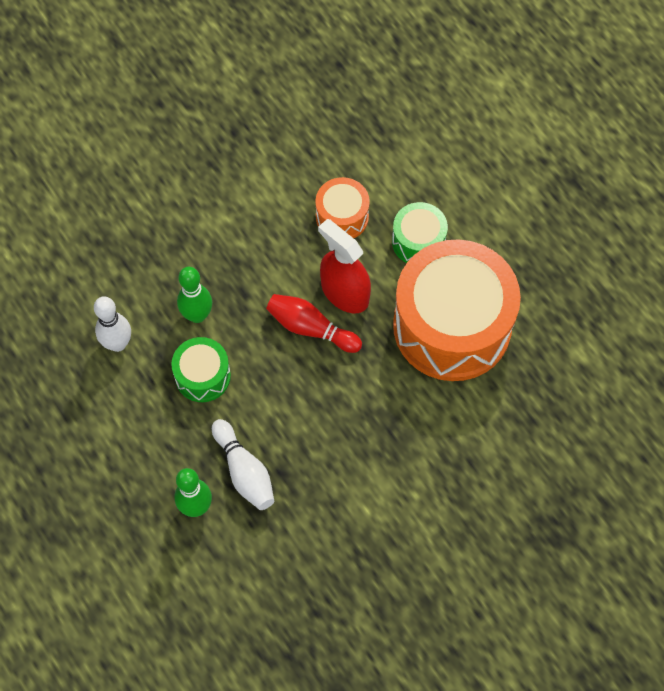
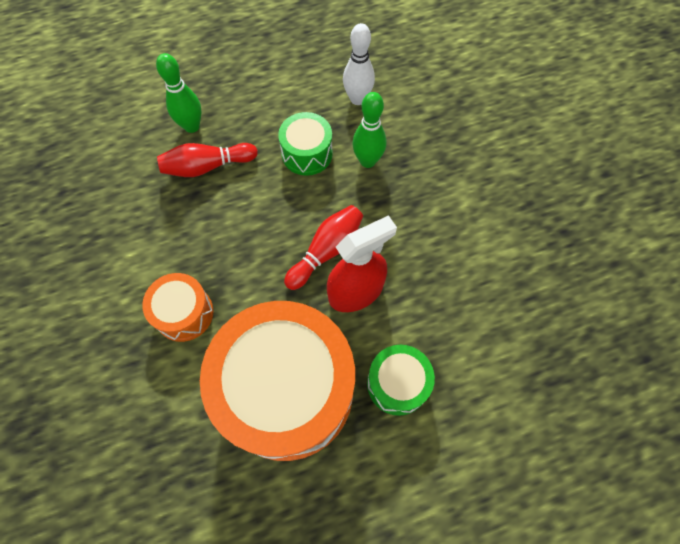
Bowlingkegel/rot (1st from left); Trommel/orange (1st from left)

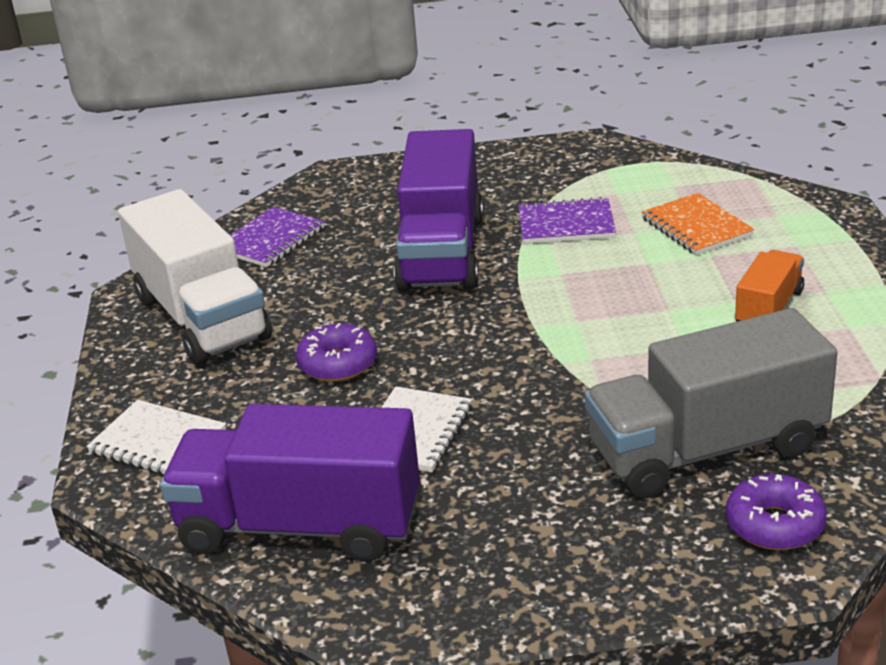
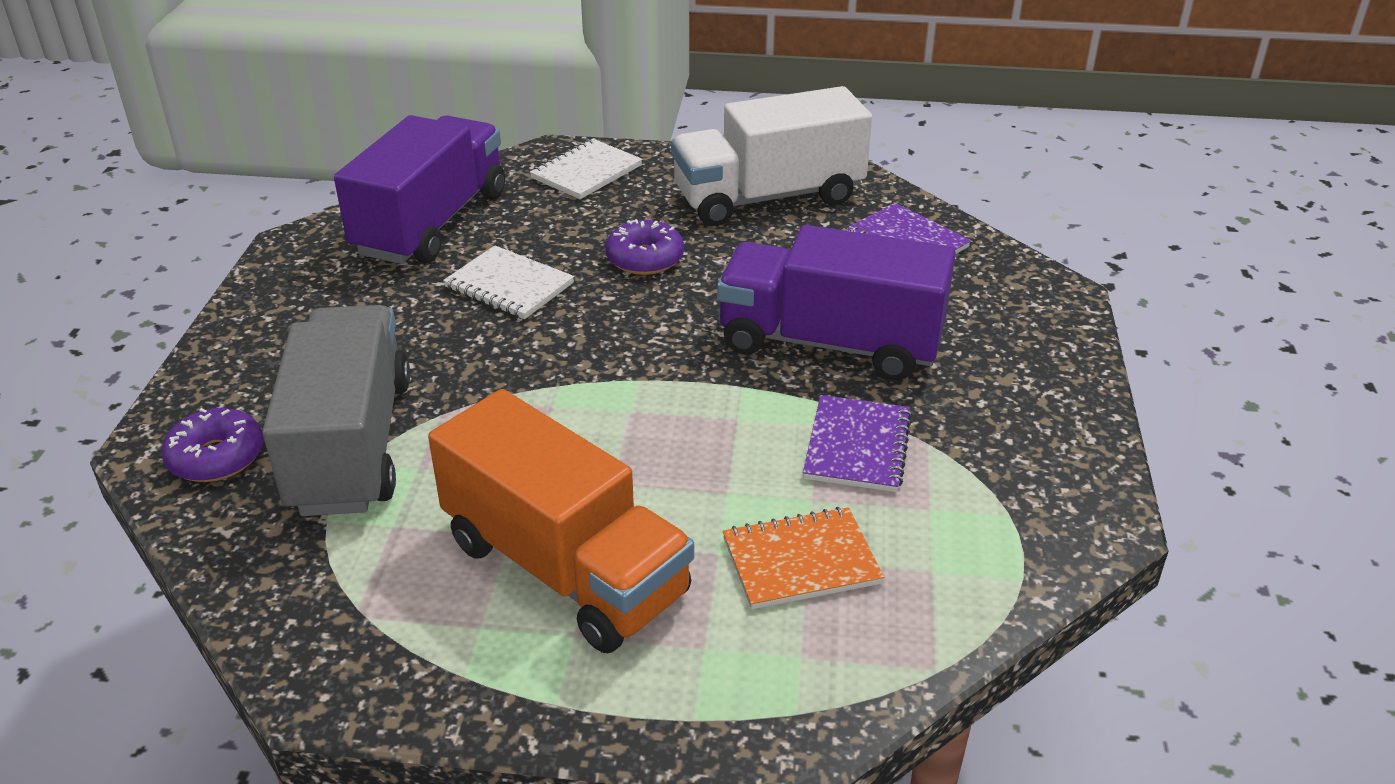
Lastwagen/orange

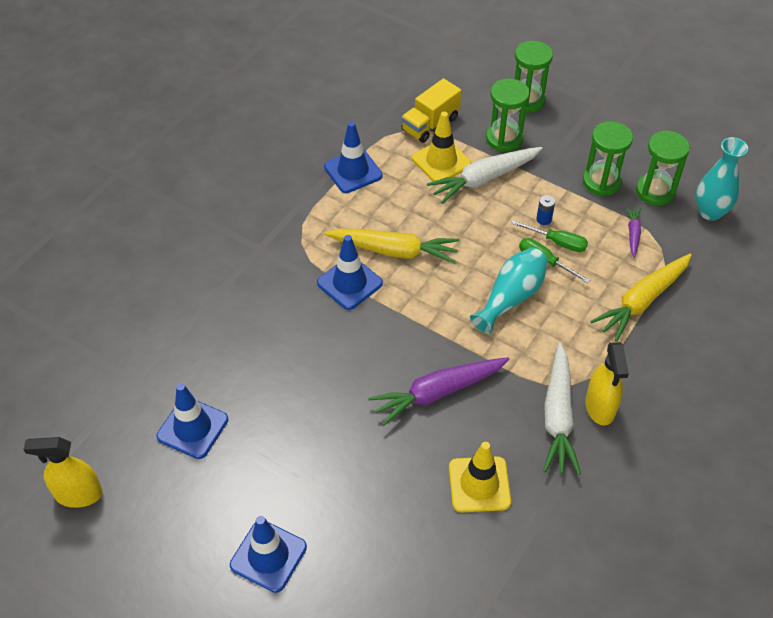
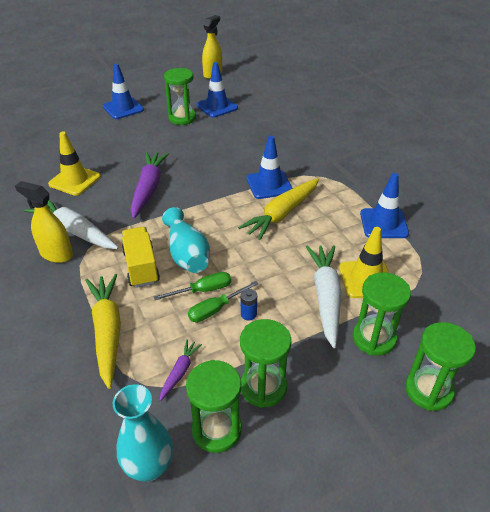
Lastwagen/gelb; Karotte/lila (2nd from left); Sanduhr/grün (1st from left)

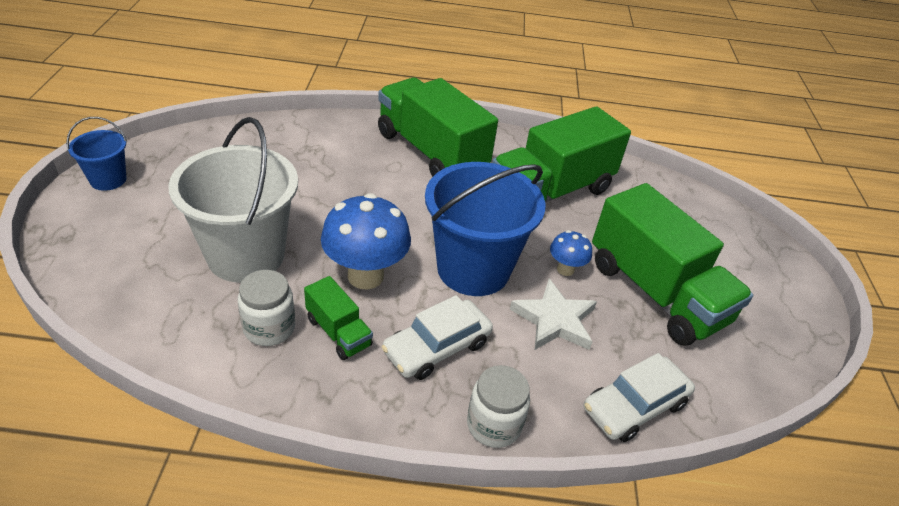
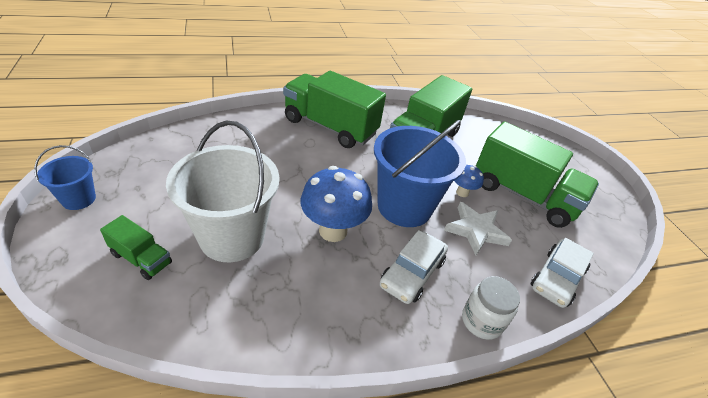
Einmachglas/weiß (1st from left in the first image); Lastwagen/grün (1st from left)

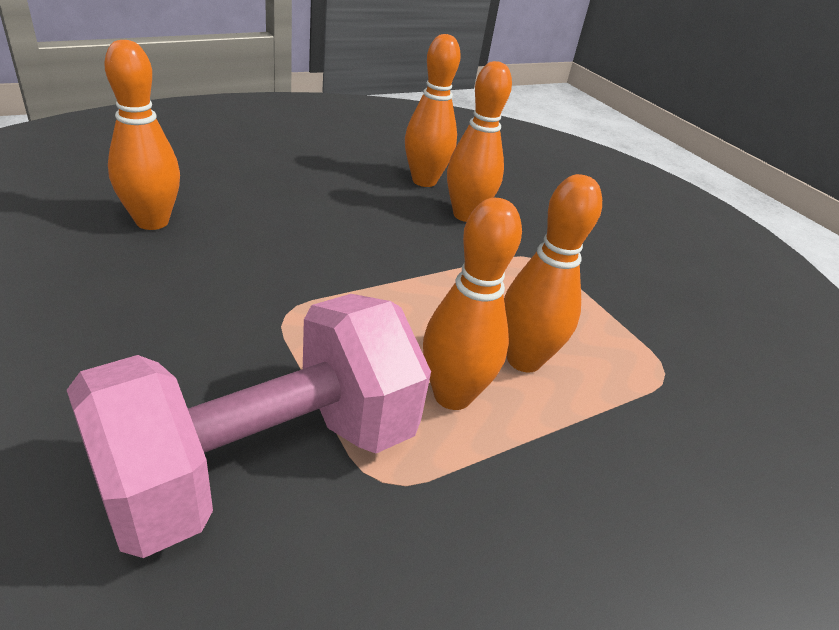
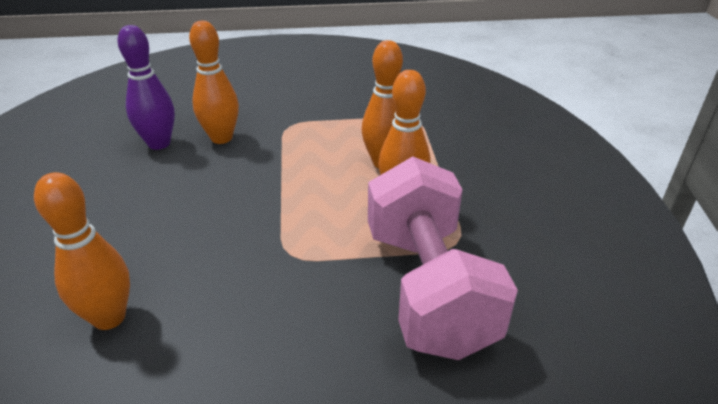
Bowlingkegel/lila

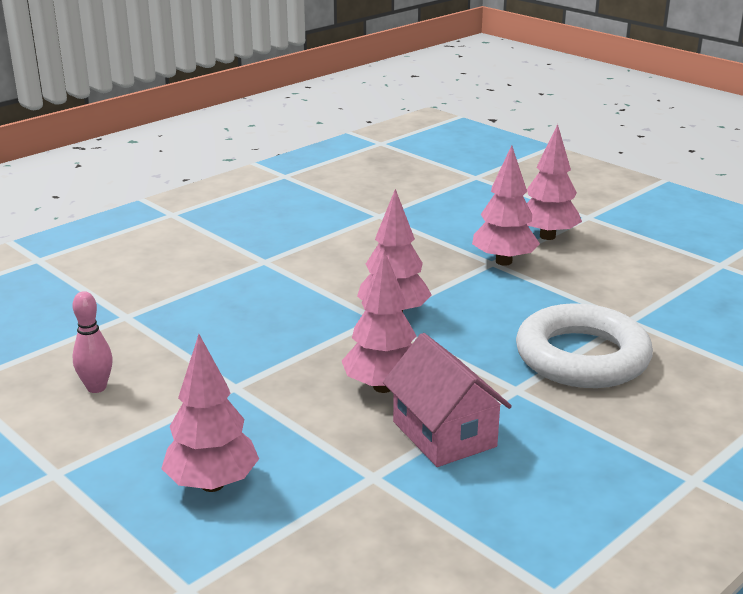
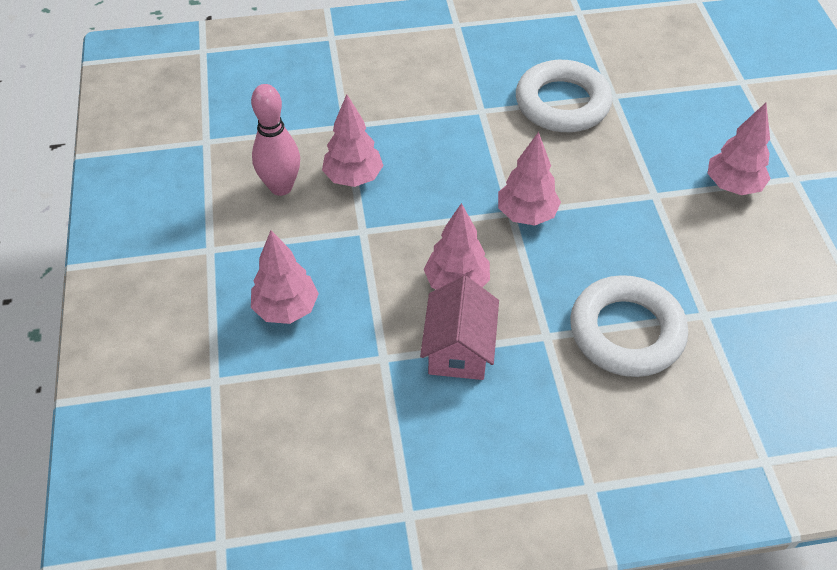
Bowlingkegel/rosa; Baum/rosa (2nd from left); Ring/weiß (1st from left)

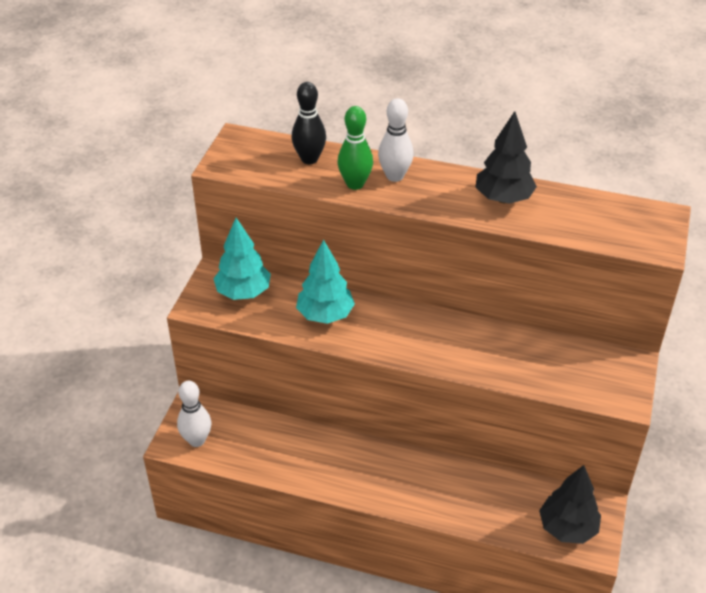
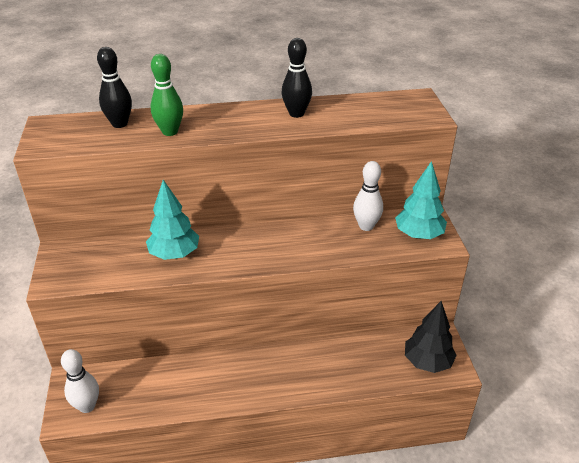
Baum/türkis (2nd from left); Bowlingkegel/weiß (2nd from left); Bowlingkegel/schwarz (2nd from left)

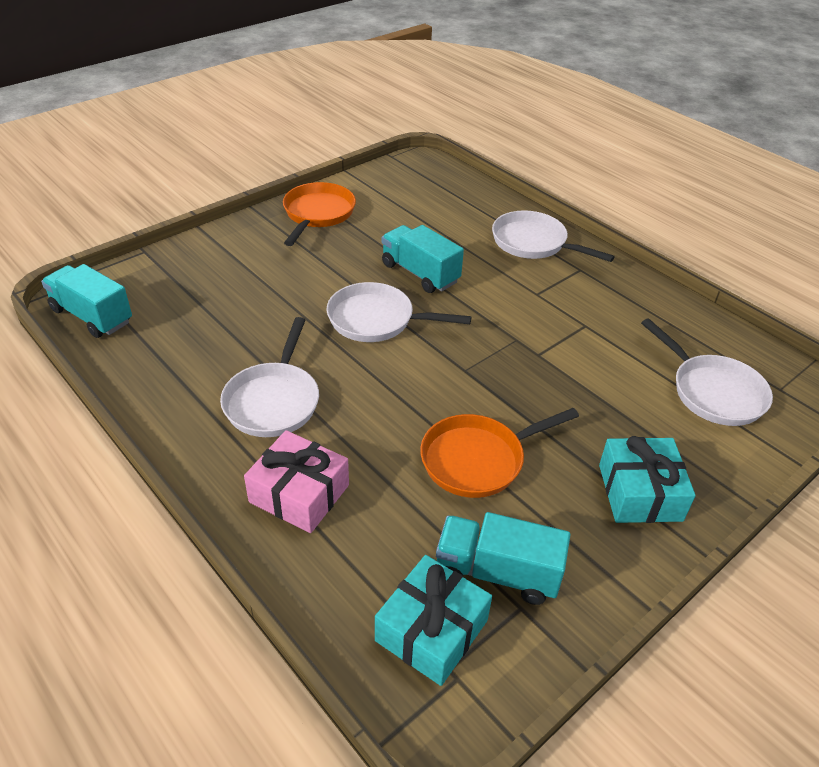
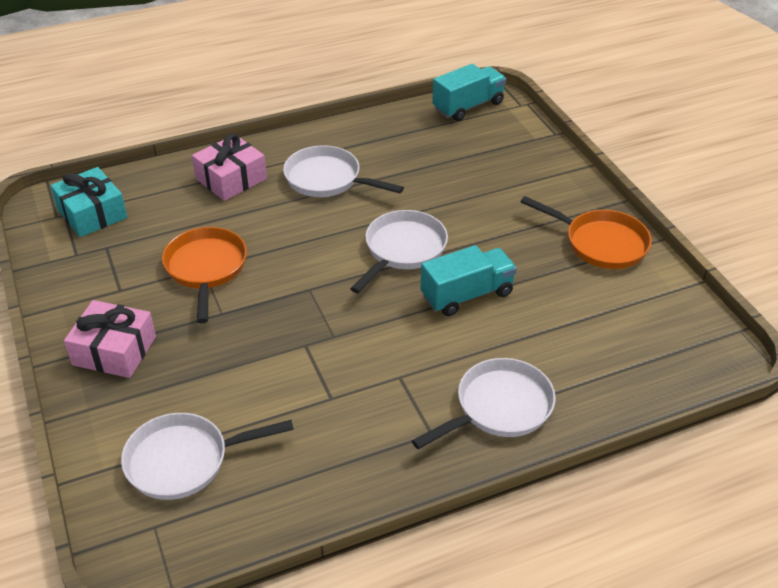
Lastwagen/türkis (3rd from left in the first image); Geschenk/rosa (1st from left)

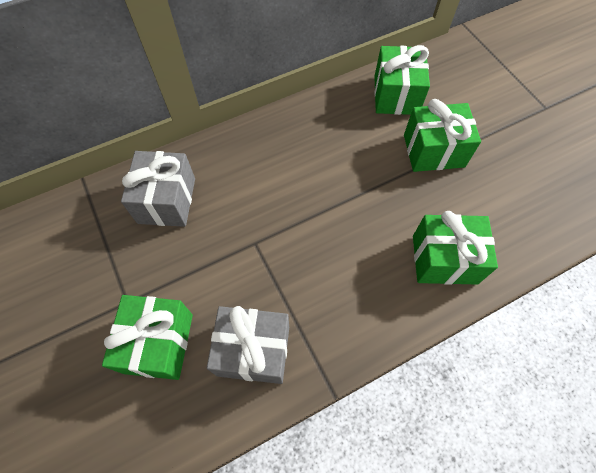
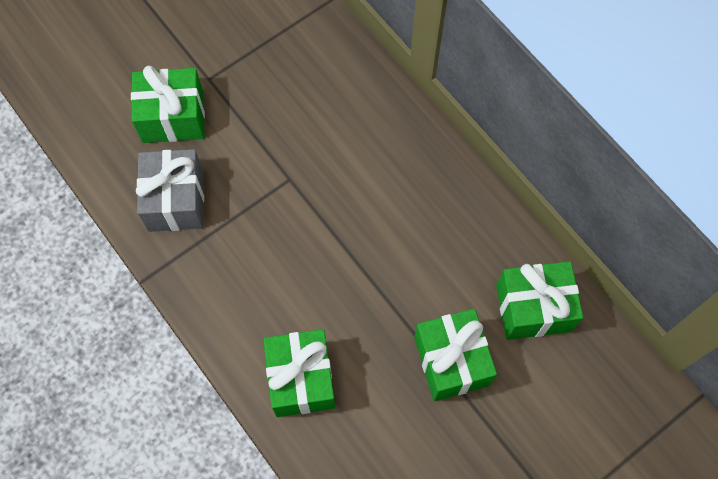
Geschenk/grau (1st from left in the first image)

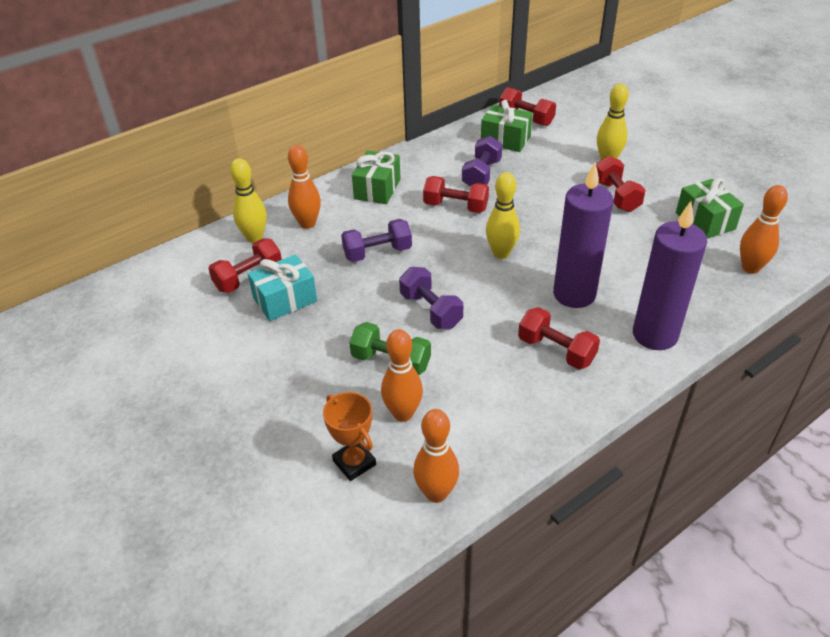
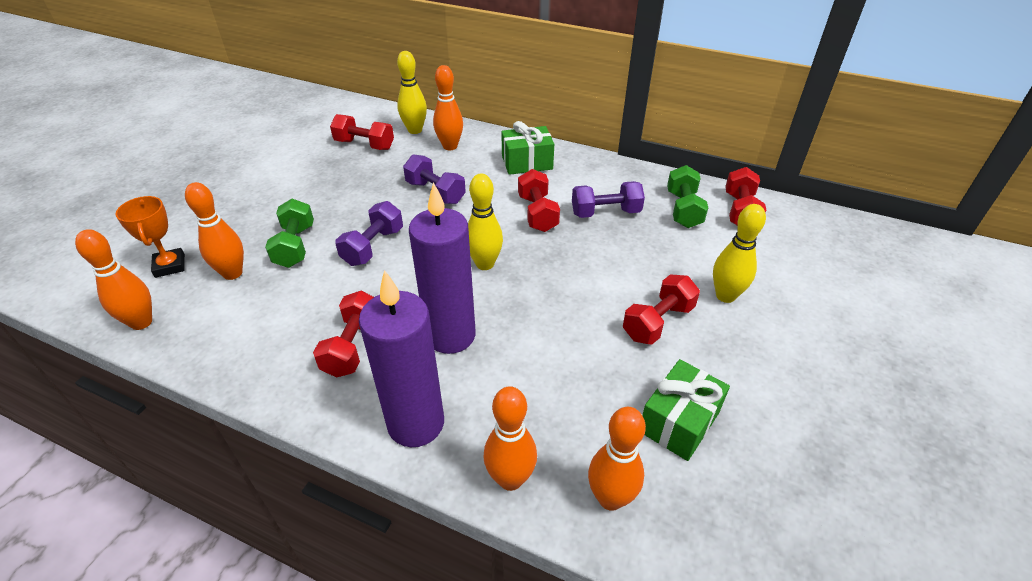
Geschenk/türkis; Pokal/orange; Hantel/grün (2nd from left); Bowlingkegel/orange (4th from left)

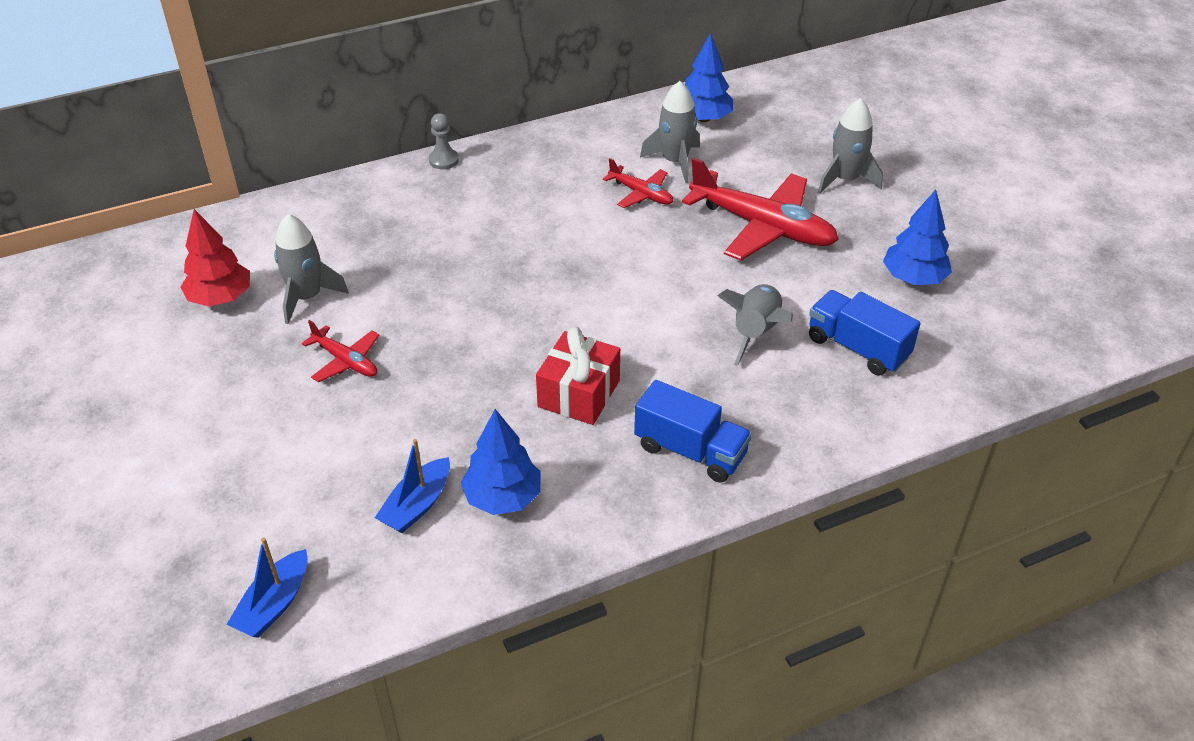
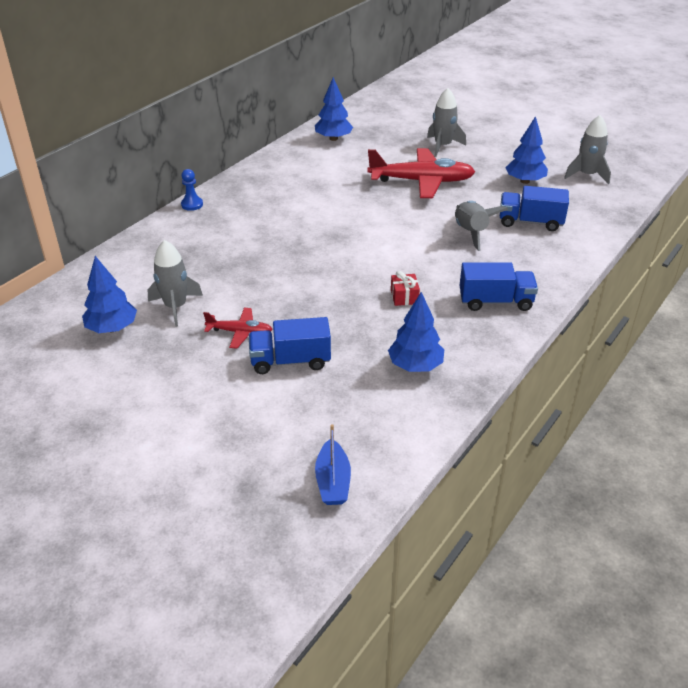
Baum/blau (1st from left); Boot/blau (2nd from left in the first image); Bauer/blau; Geschenk/rot; Flugzeug/rot (2nd from left in the first image); Rakete/grau (4th from left); Lastwagen/blau (1st from left)

